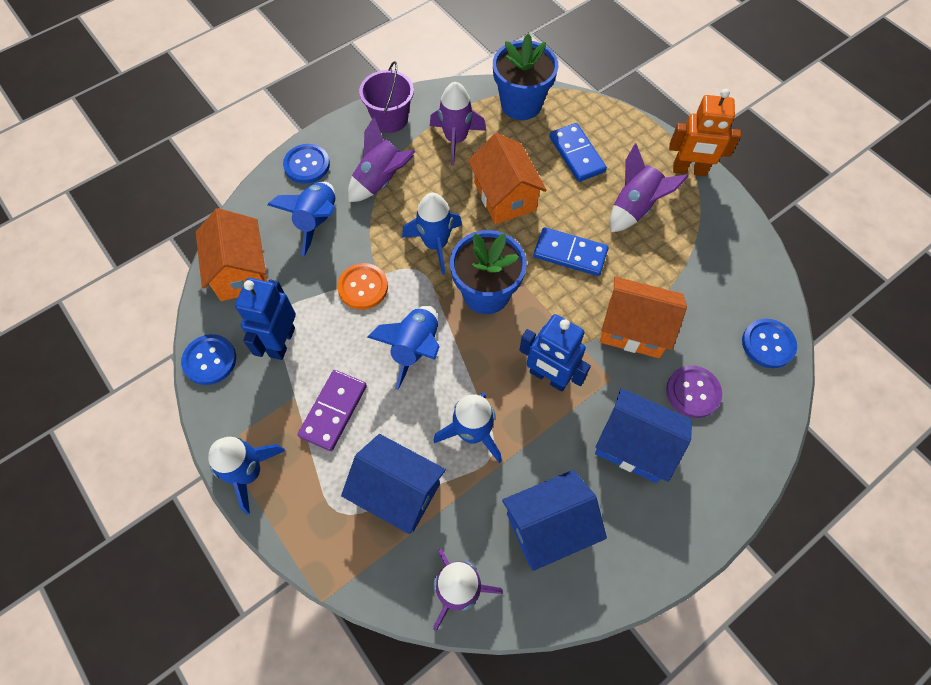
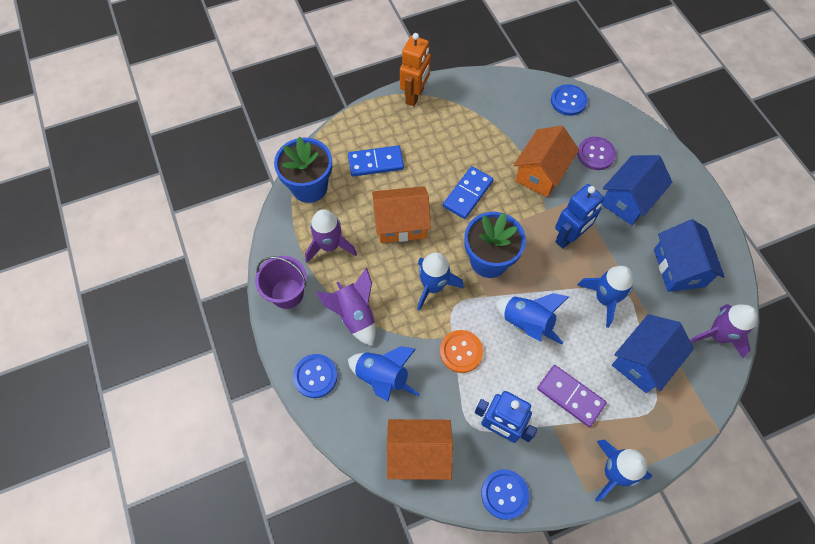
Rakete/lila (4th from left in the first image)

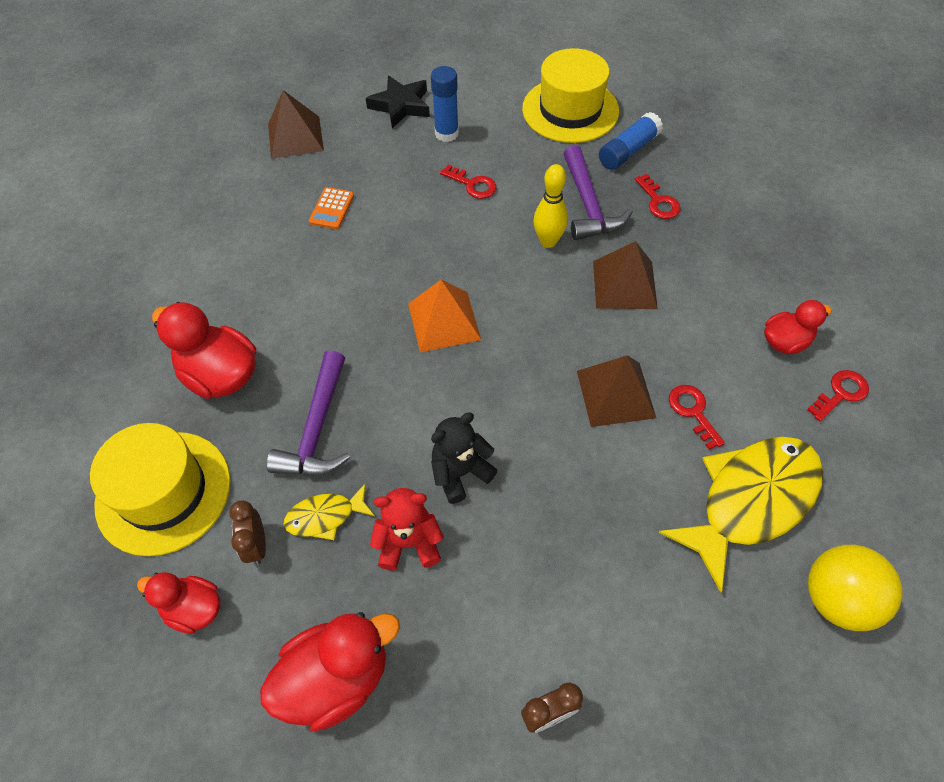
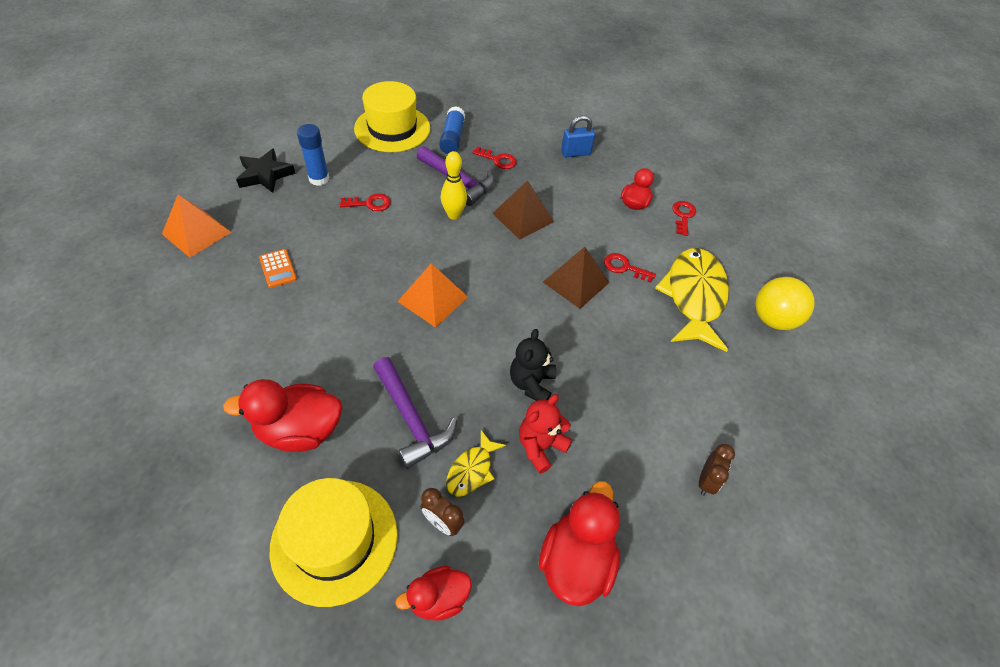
Pyramide/orange (1st from left); Vorhängeschloss/blau

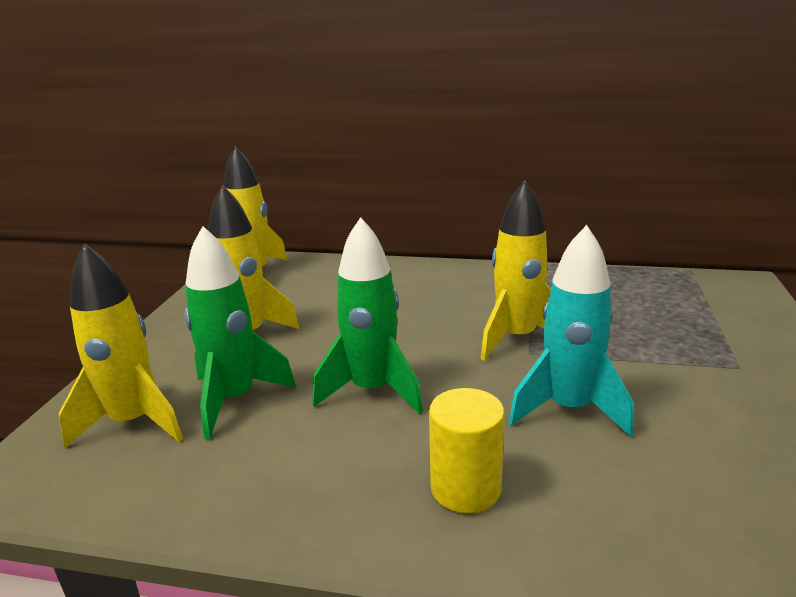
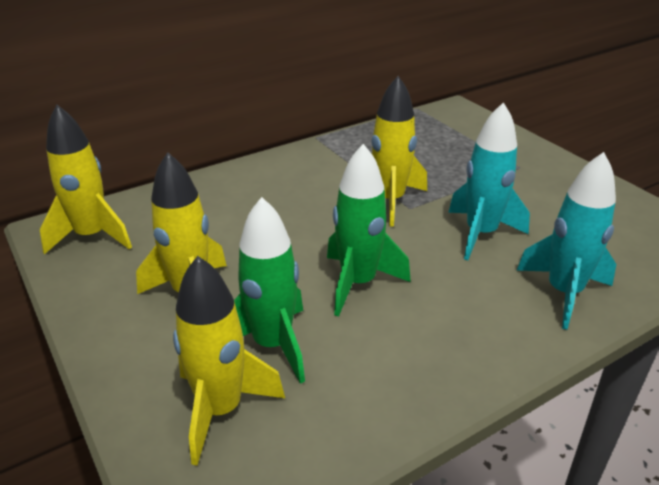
Vollzylinder/gelb; Rakete/türkis (2nd from left)

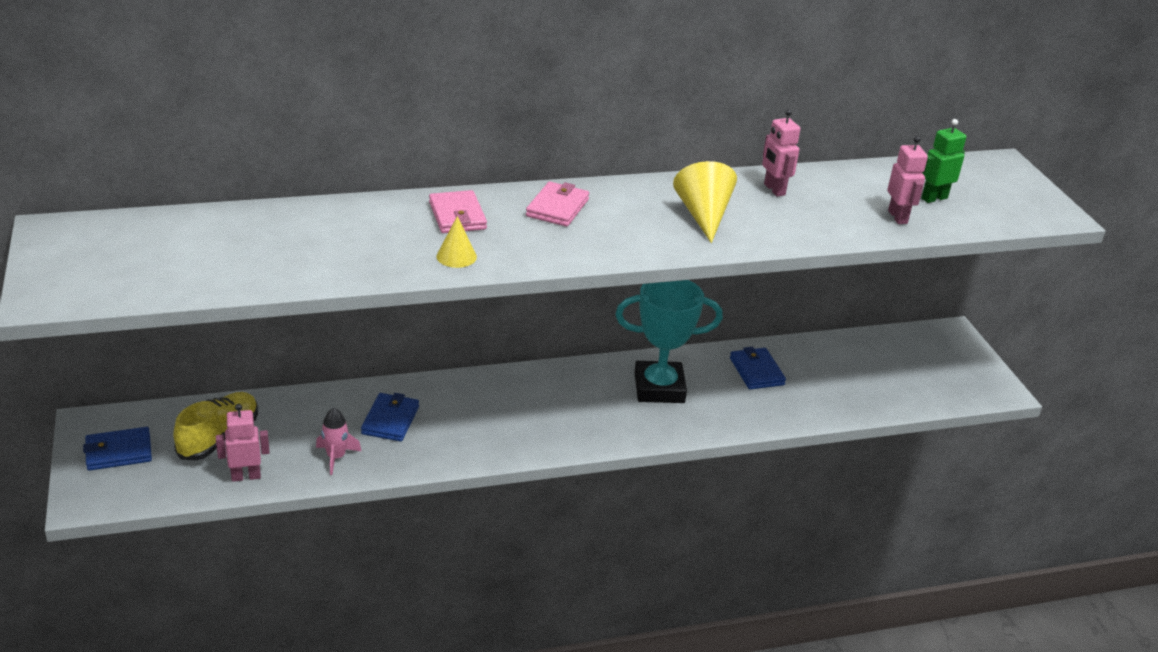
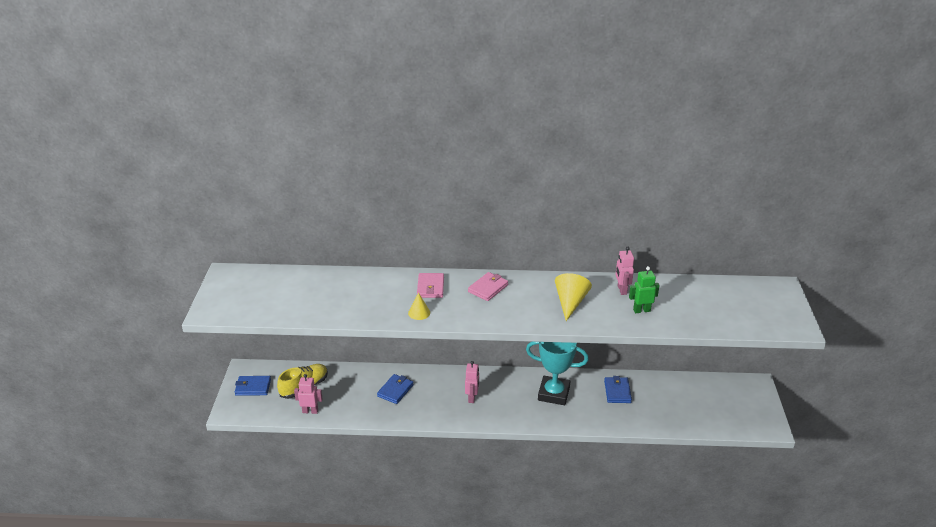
Rakete/rosa; Roboter/rosa (2nd from left); Roboter/grün

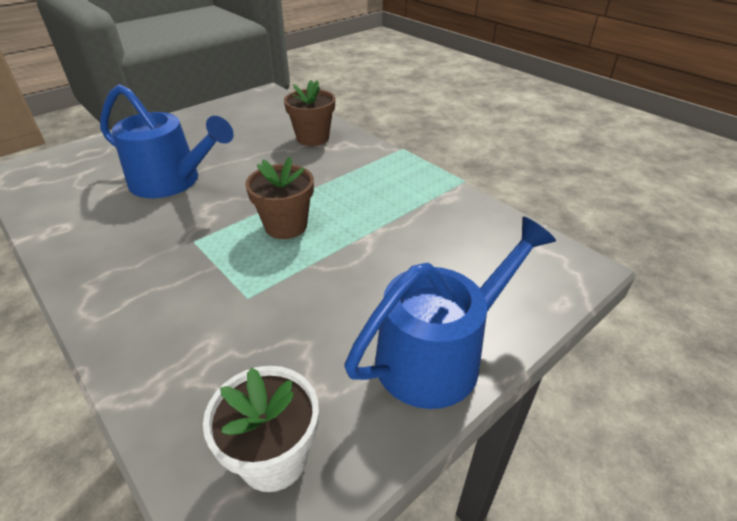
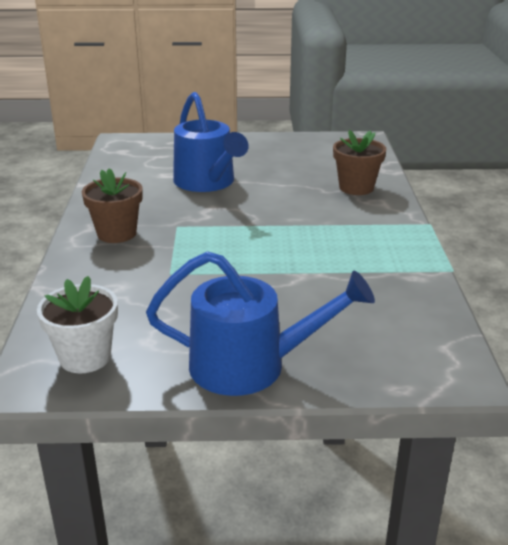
Blumentopf/braun (1st from left)

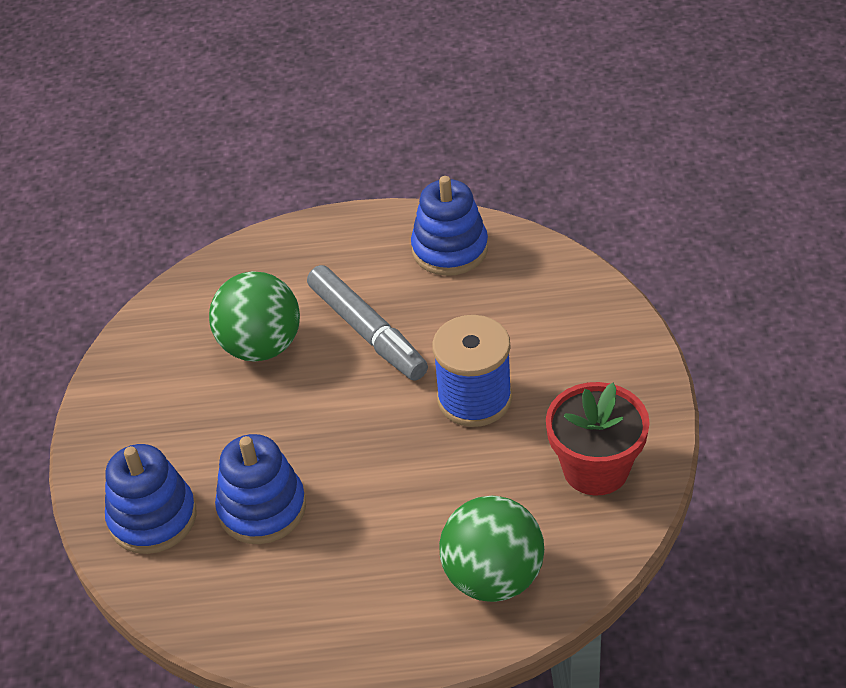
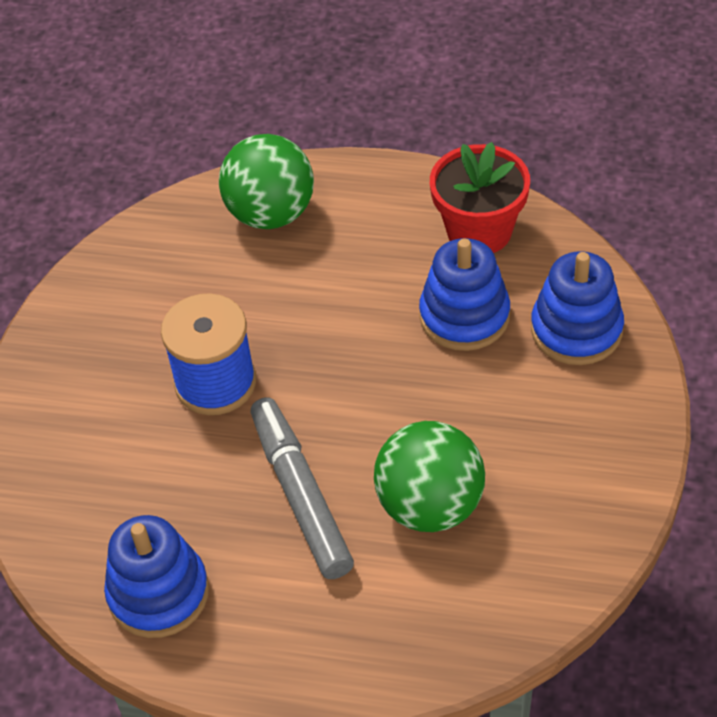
Blumentopf/rot

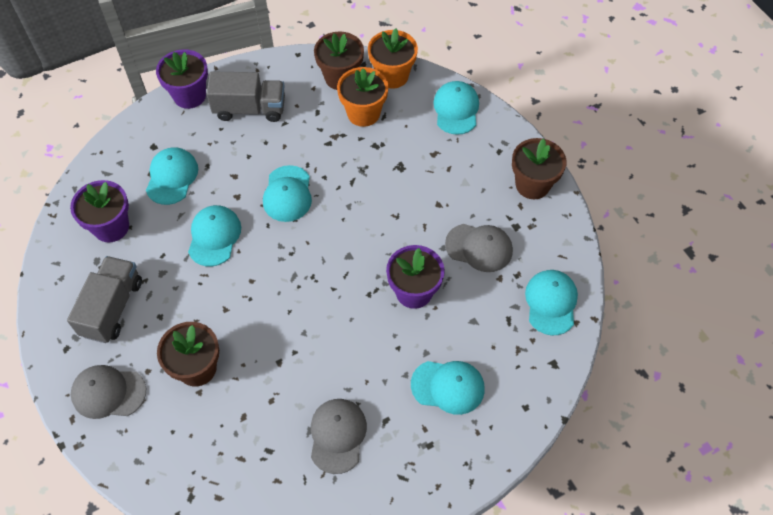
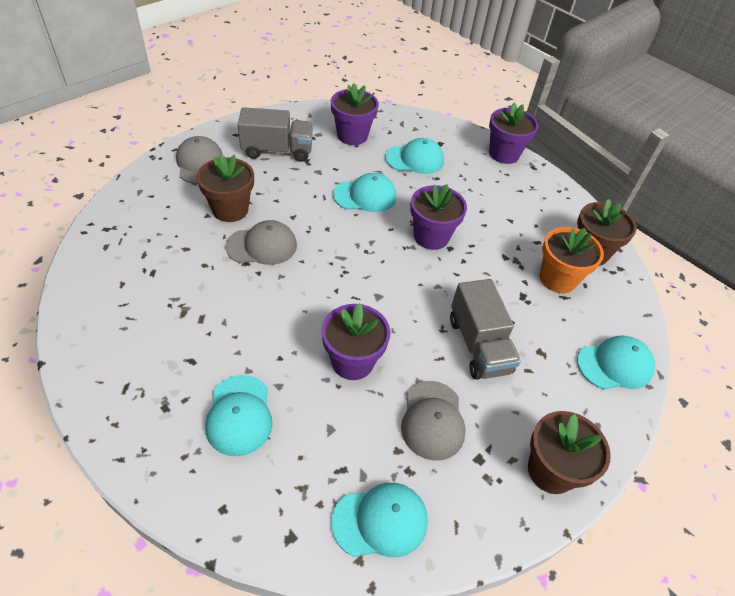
Lastwagen/grau (2nd from left); Blumentopf/lila (3rd from left); Kappe/grau (2nd from left); Blumentopf/orange (2nd from left in the first image)

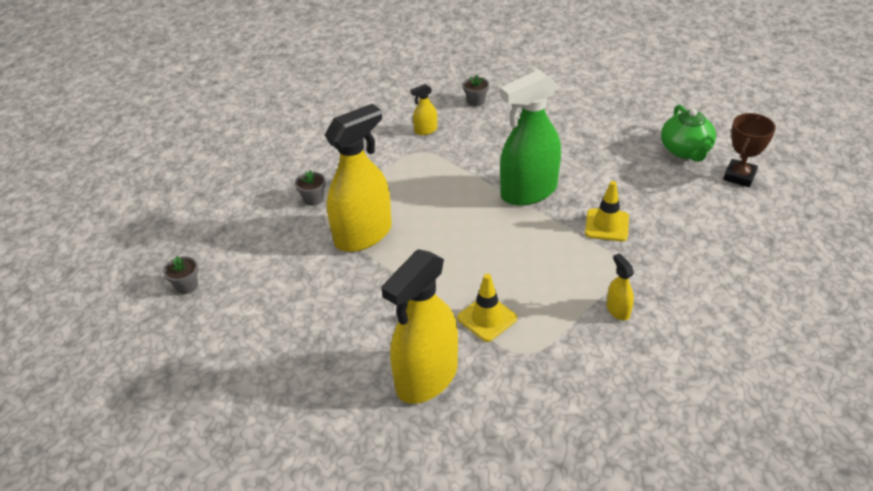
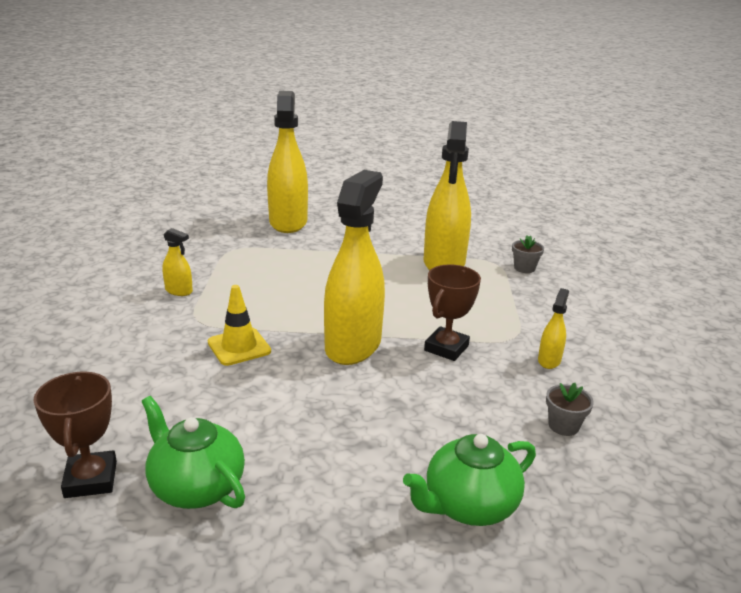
Blumentopf/grau (1st from left in the first image); Leitkegel/gelb (1st from left in the first image); Sprühflasche/gelb (3rd from left); Teekanne/grün (2nd from left); Pokal/braun (2nd from left)

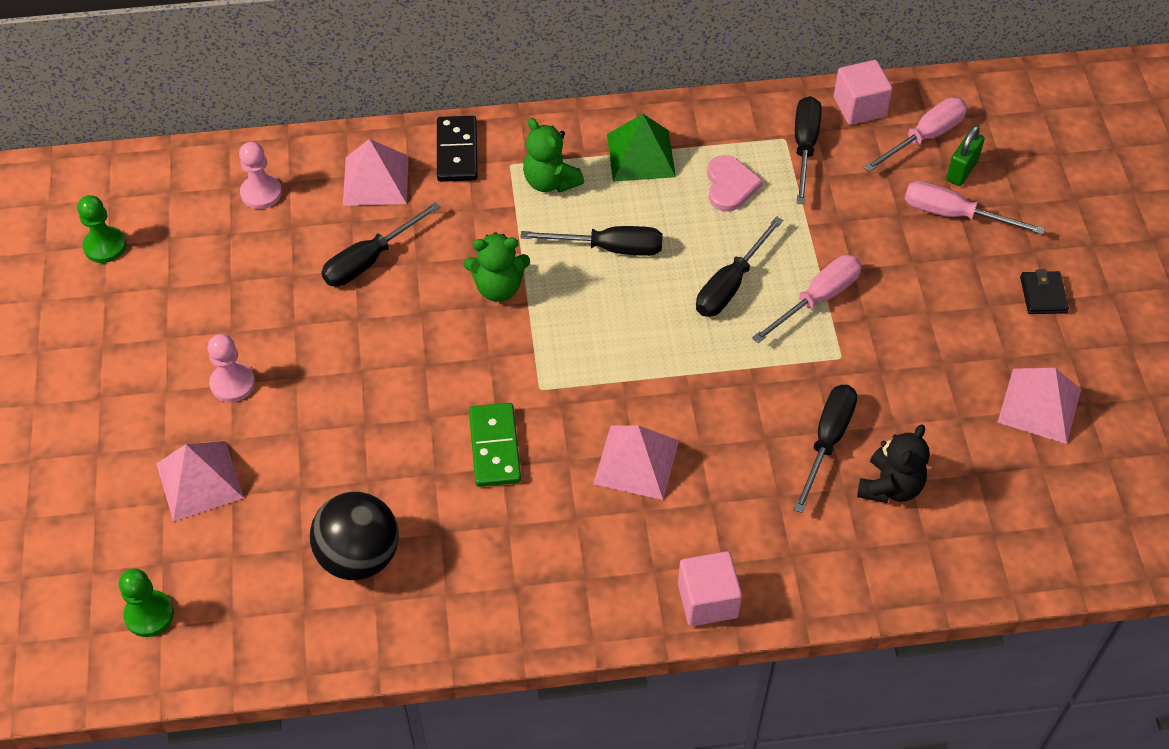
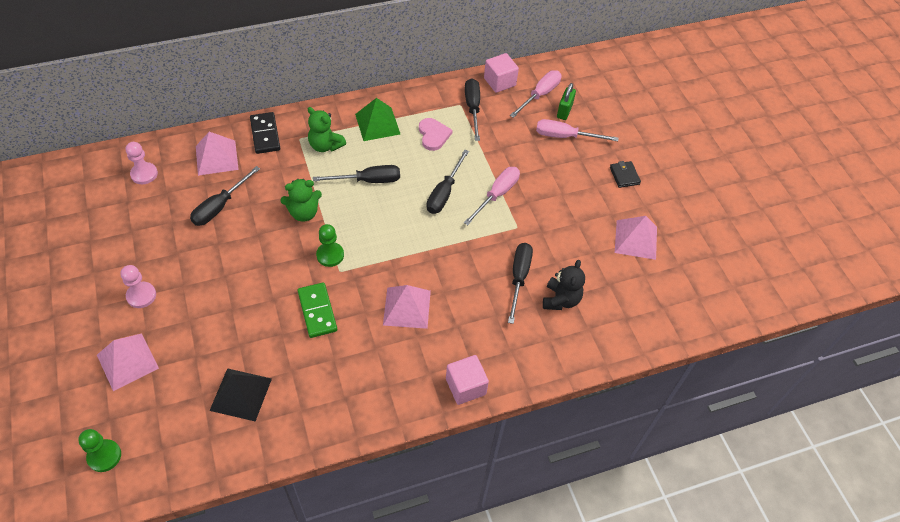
Bauer/grün (2nd from left); Pyramide/schwarz

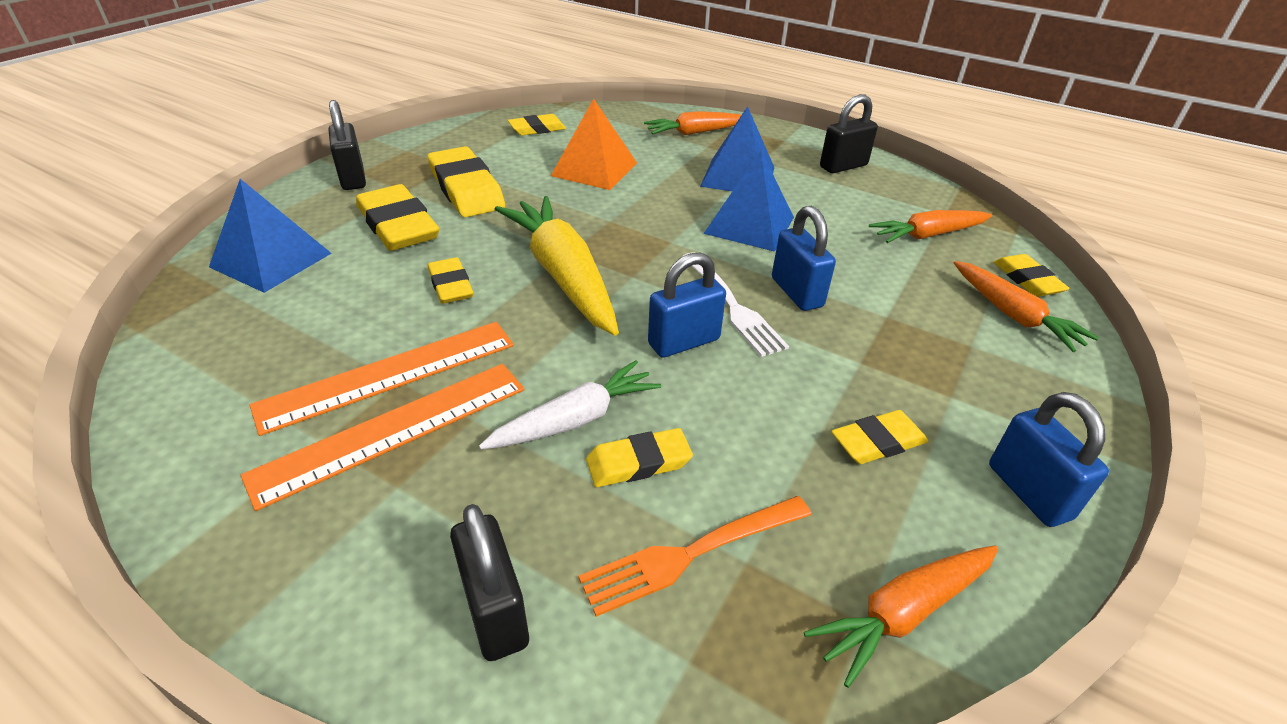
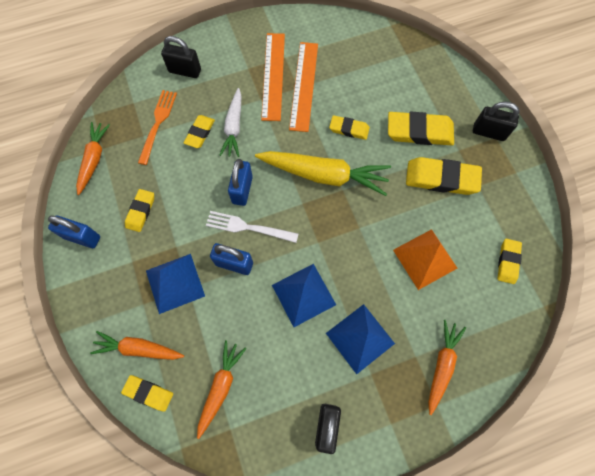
Pyramide/blau (1st from left)

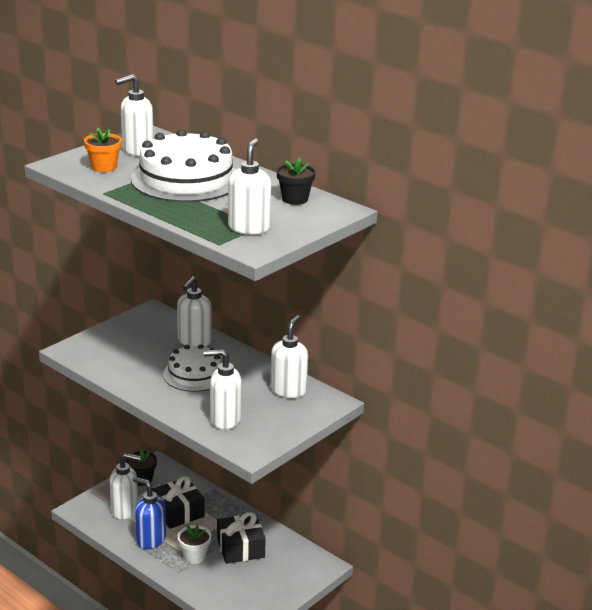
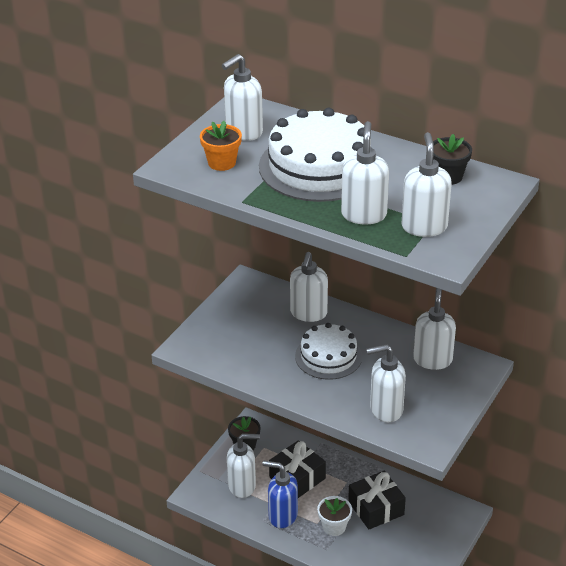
Seifenspender/weiß (4th from left)

